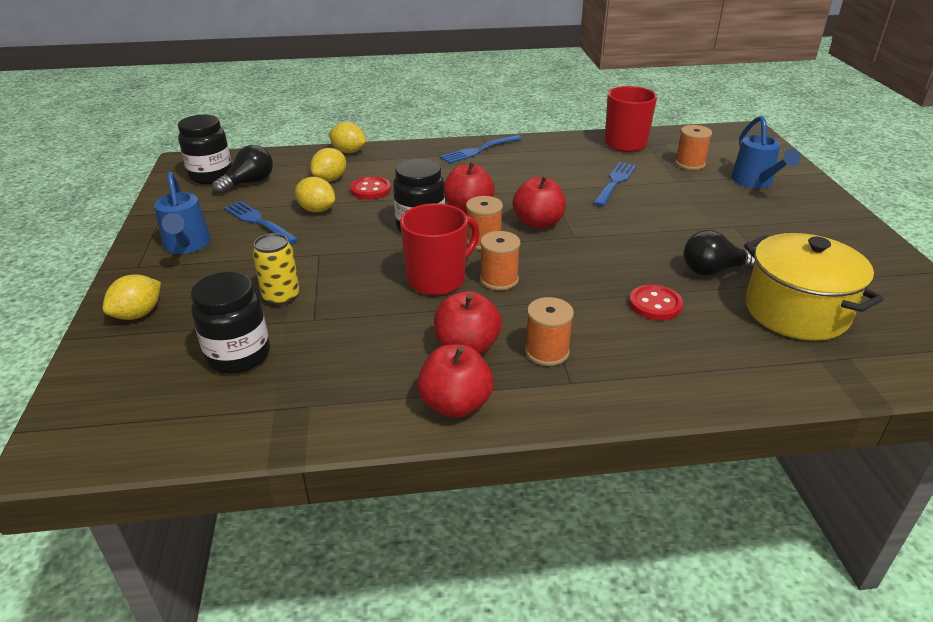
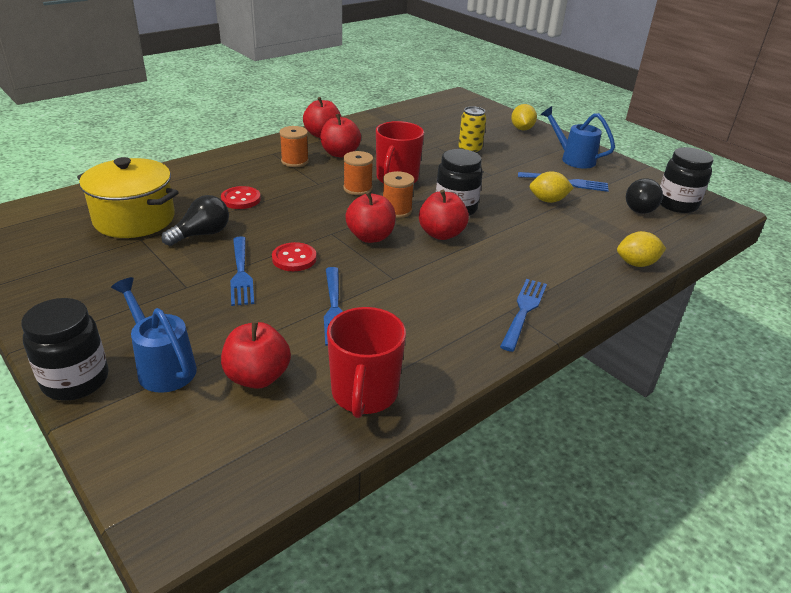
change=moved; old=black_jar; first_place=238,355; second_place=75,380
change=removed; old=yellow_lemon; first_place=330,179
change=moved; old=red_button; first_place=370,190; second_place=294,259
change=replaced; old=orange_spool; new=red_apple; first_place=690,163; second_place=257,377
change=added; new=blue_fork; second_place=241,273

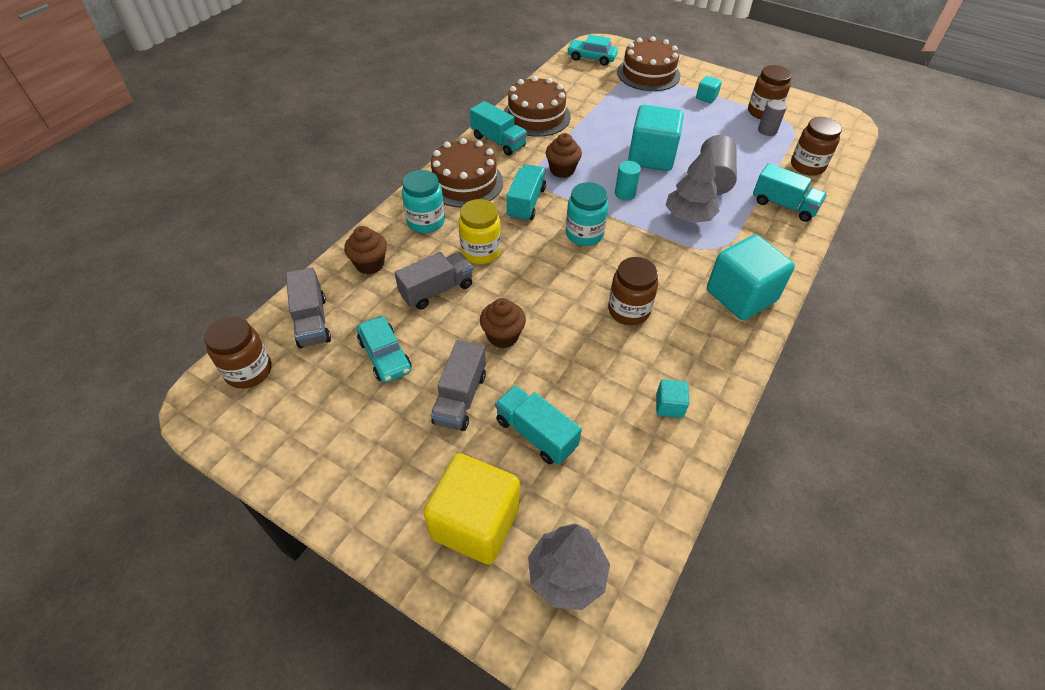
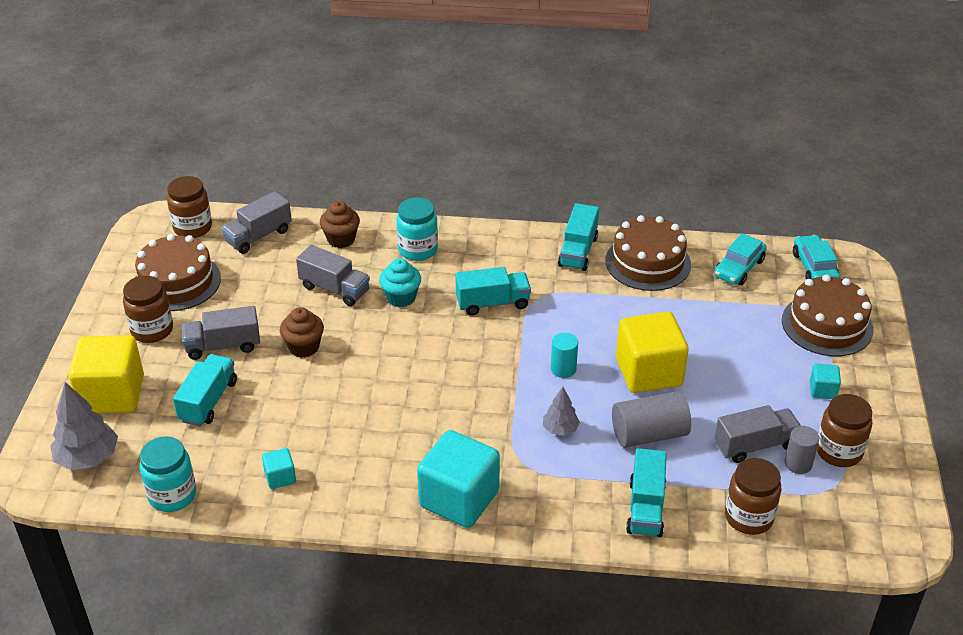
change=moved; old=turquoise_car; first_place=385,355; second_place=738,268
change=moved; old=brown_cake; first_place=465,182; second_place=177,282
change=replaced; old=yellow_jar; new=turquoise_cupcake; first_place=481,252; second_place=401,297
change=removed; old=brown_cupcake; first_place=562,170
change=moved; old=turquoise_jar; first_place=584,234; second_place=172,495
change=moved; old=brown_jar; first_place=628,310; second_place=152,330
change=recoloured; old=turquoise_cube; new=yellow_cube; first_place=651,157; second_place=648,372
change=resized; old=grey_tree; first_place=688,217; second_place=560,429; factor=0.58
change=added; new=grey_truck; second_place=755,445

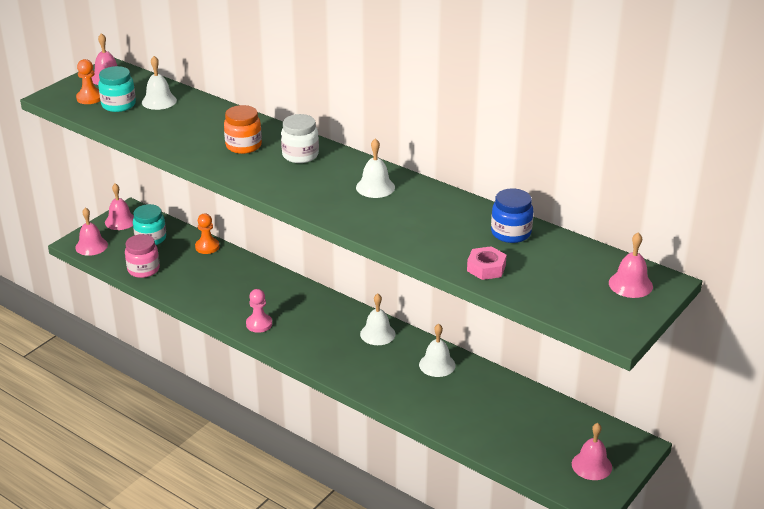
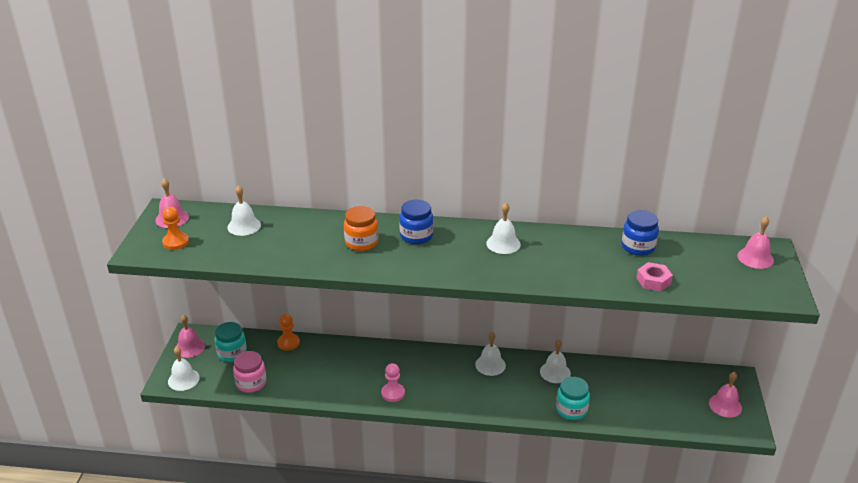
change=recoloured; old=pink_bell; new=white_bell; first_place=91,246; second_place=183,379
change=moved; old=turquoise_jar; first_place=118,105; second_place=571,410
change=recoloured; old=white_jar; new=blue_jar; first_place=300,155; second_place=416,236

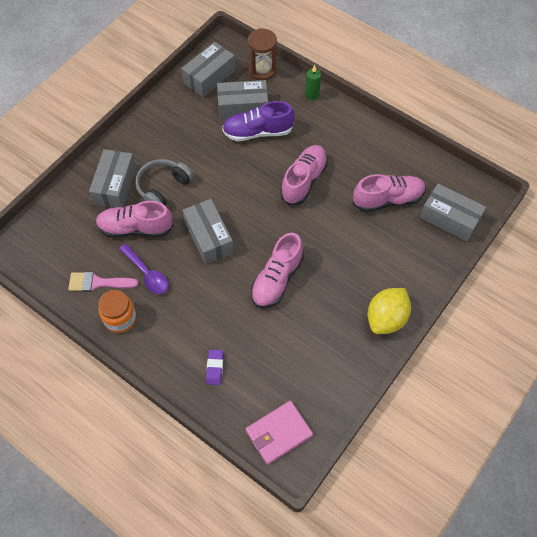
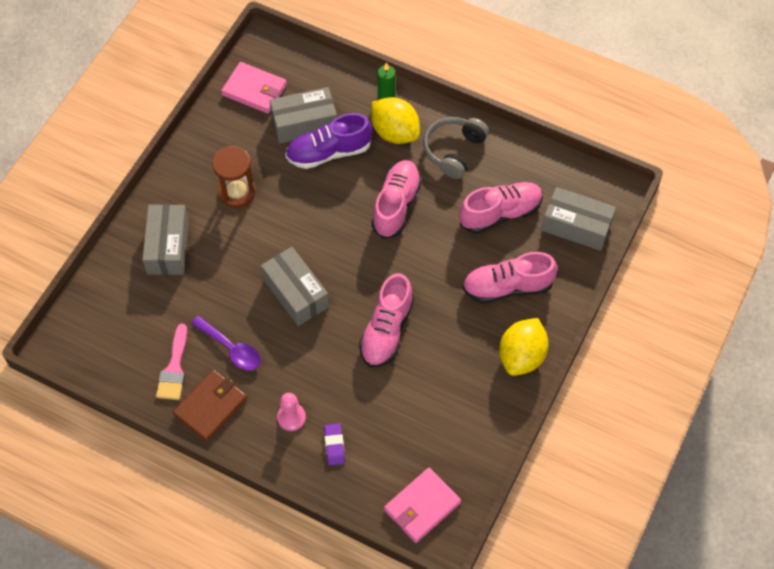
change=turned; old=pink_brush; first_place=97,283; second_place=174,368; degrees=-75
change=moved; old=pink_shoe; first_place=135,228; second_place=507,287
change=replaced; old=orange_jar; new=brown_wallet; first_place=120,318; second_place=210,406
change=moved; old=grey_headphones; first_place=163,188; second_place=454,151
change=replaced; old=grey_box; new=pink_wallet; first_place=209,77; second_place=254,90
change=moved; old=brown_hourglass; first_place=262,70; second_place=237,192
change=added; new=pink_pawn; second_place=291,417
change=added; new=yellow_lemon; second_place=395,132

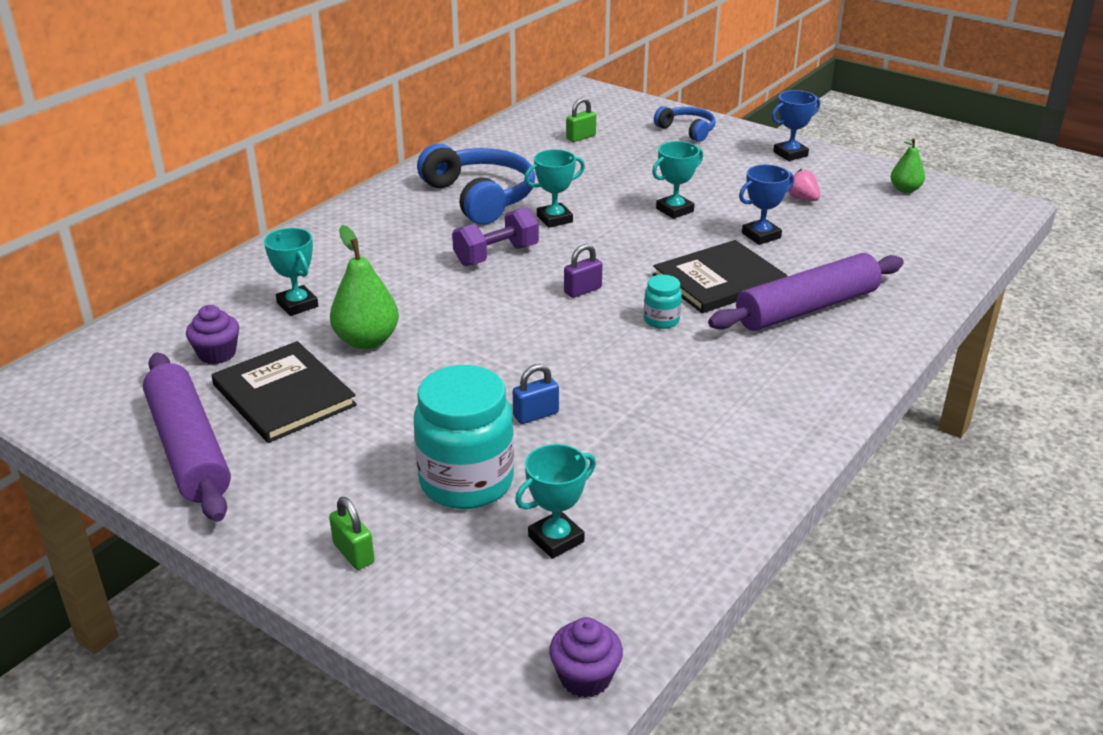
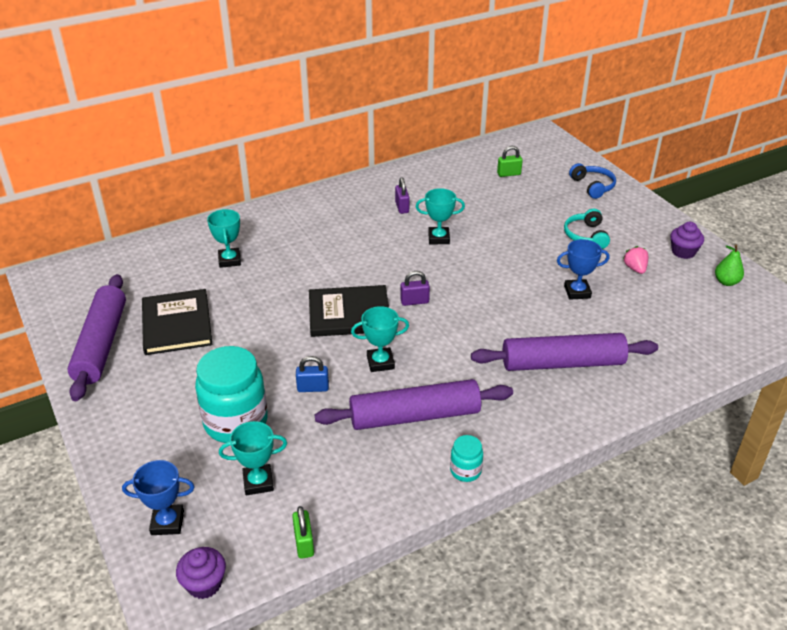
change=moved; old=purple_cupcake; first_place=217,354; second_place=683,252
change=moved; old=green_padlock; first_place=354,553; second_place=304,543
change=removed; old=green_pear; first_place=367,341
change=replaced; old=blue_headphones; new=purple_padlock; first_place=480,197; second_place=402,207
change=removed; old=purple_dumbbell; first_place=496,255
change=moved; old=turquoise_jar; first_place=661,320; second_place=465,471
change=moved; old=turquoise_trophy; first_place=674,210; second_place=380,362
change=moved; old=black_book; first_place=719,280; second_place=349,314
change=moved; old=blue_trophy; first_place=790,154; second_place=167,522
change=added; new=purple_rolling_pin; second_place=414,416
change=added; new=turquoise_headphones; second_place=586,236

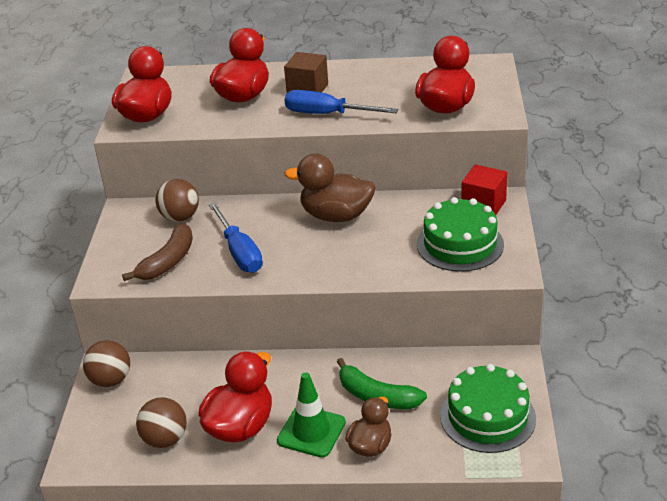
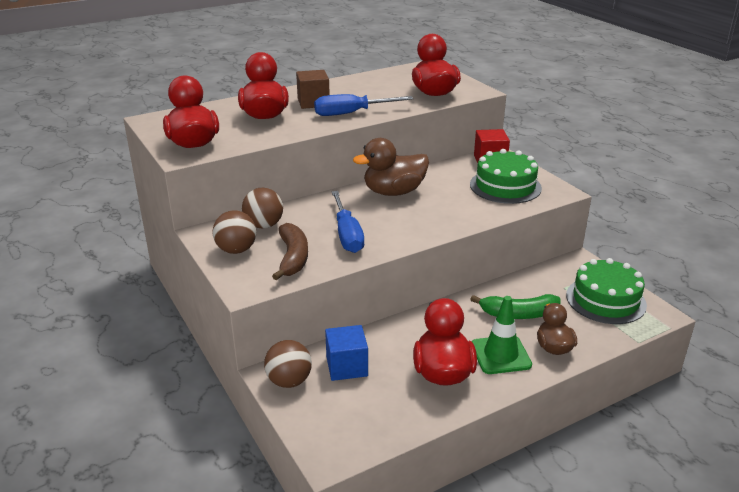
change=moved; old=brown_ball; first_place=165,439; second_place=236,250
change=turned; old=blue_screwdriver; first_place=239,252; second_place=347,234; degrees=45
change=added; new=blue_cube; second_place=347,366

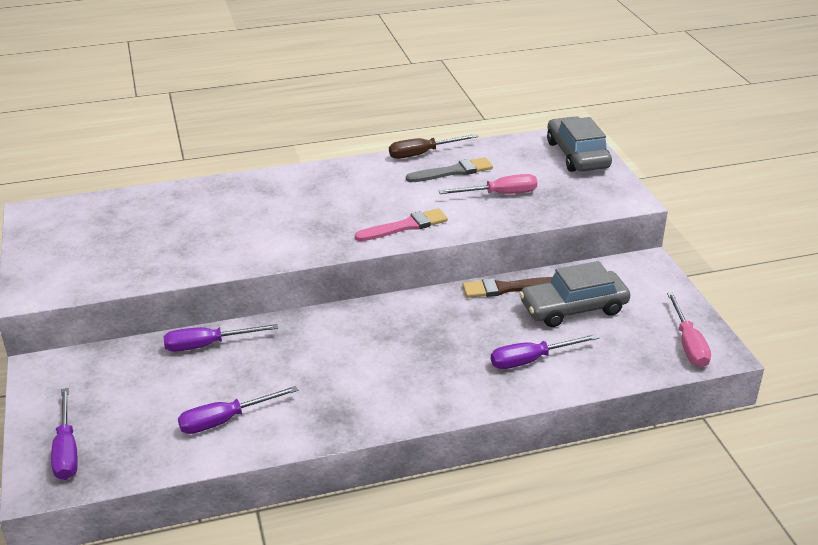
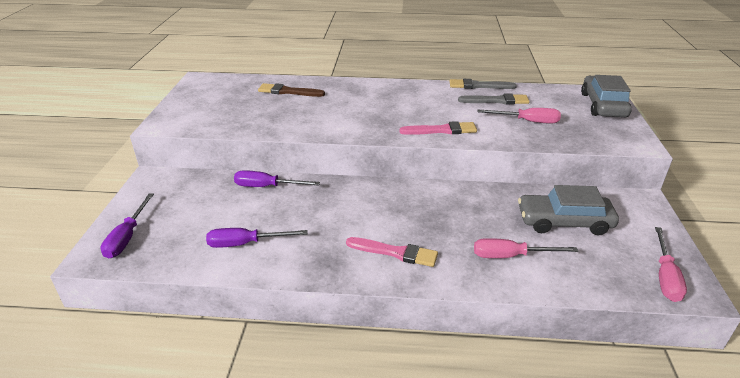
change=replaced; old=brown_screwdriver; new=grey_brush; first_place=422,153; second_place=478,86
change=moved; old=brown_brush; first_place=506,288; second_place=288,91
change=recoloured; old=purple_screwdriver; new=pink_screwdriver; first_place=531,360; second_place=510,256
change=added; new=pink_brush; second_place=395,252

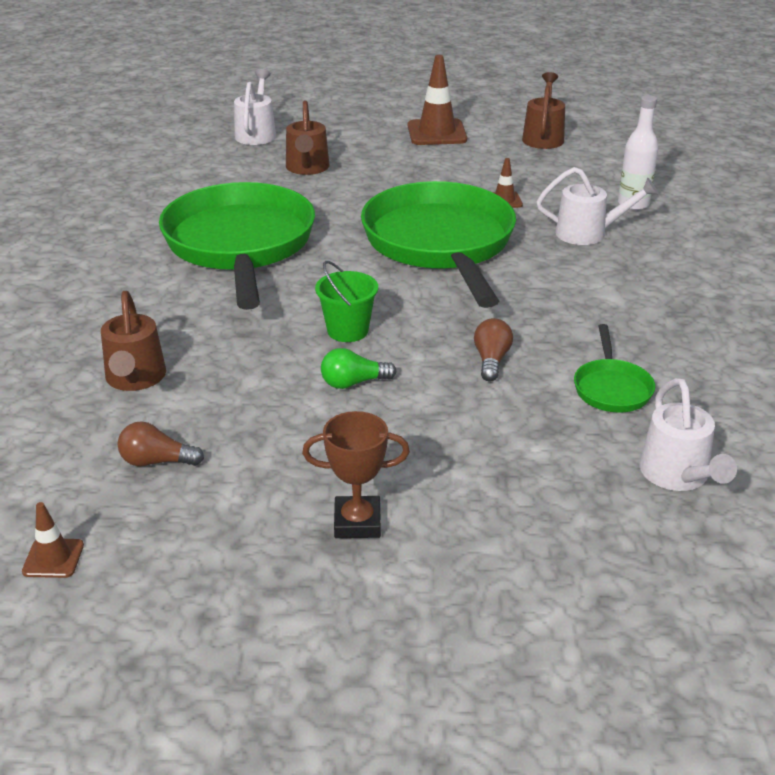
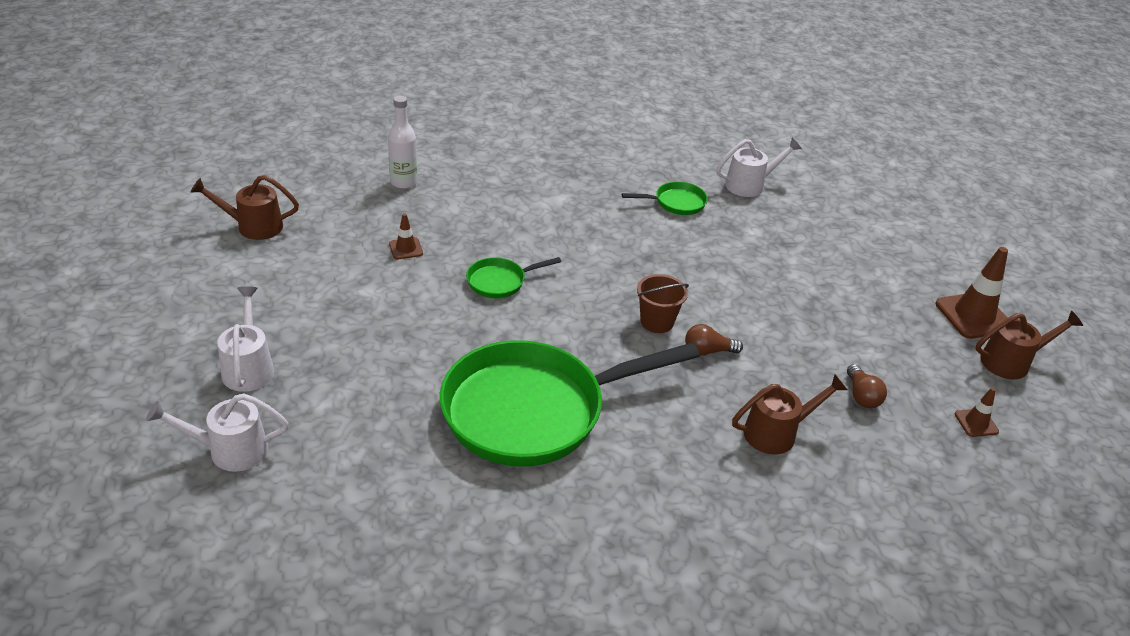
change=moved; old=brown_watering_can; first_place=307,169; second_place=1011,362
change=removed; old=brown_trophy; first_place=357,522
change=recoloured; old=green_bucket; new=brown_bucket; first_place=347,331; second_place=657,322
change=removed; old=green_light_bulb; first_place=353,383
change=resized; old=green_pan; first_place=441,245; second_place=500,281; factor=0.42
change=moved; old=brown_traffic_cone; first_place=437,133; second_place=973,316
change=moved; old=brown_light_bulb; first_place=491,360; second_place=708,351
change=moved; old=white_watering_can; first_place=589,233; second_place=249,366

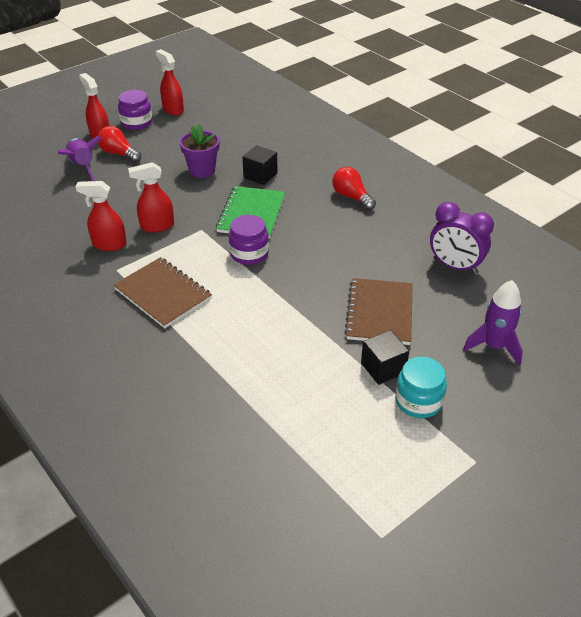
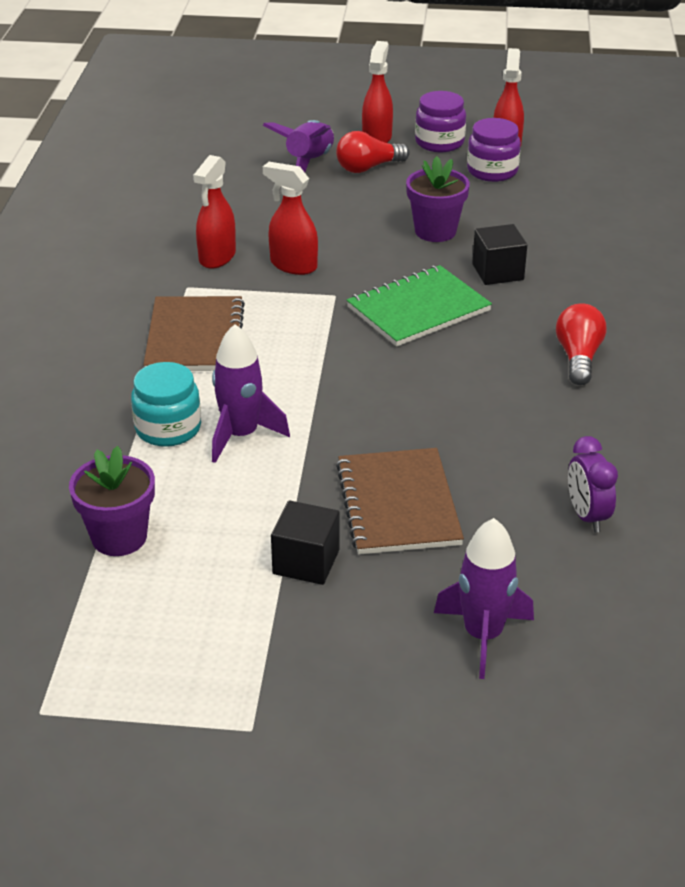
change=turned; old=red_spray_bottle; first_place=109,244; second_place=217,257; degrees=-120
change=turned; old=red_light_bulb; first_place=119,154; second_place=368,168; degrees=-105
change=moved; old=purple_jar; first_place=249,253; second_place=492,171
change=turned; old=brown_notebook; first_place=379,313; second_place=398,504; degrees=-60
change=moved; old=turquoise_jar; first_place=418,401; second_place=168,428
change=resized; old=purple_clock; first_place=455,266; second_place=587,516; factor=0.66
change=added; new=purple_flower_pot; second_place=119,537
change=added; new=purple_rocket; second_place=241,435

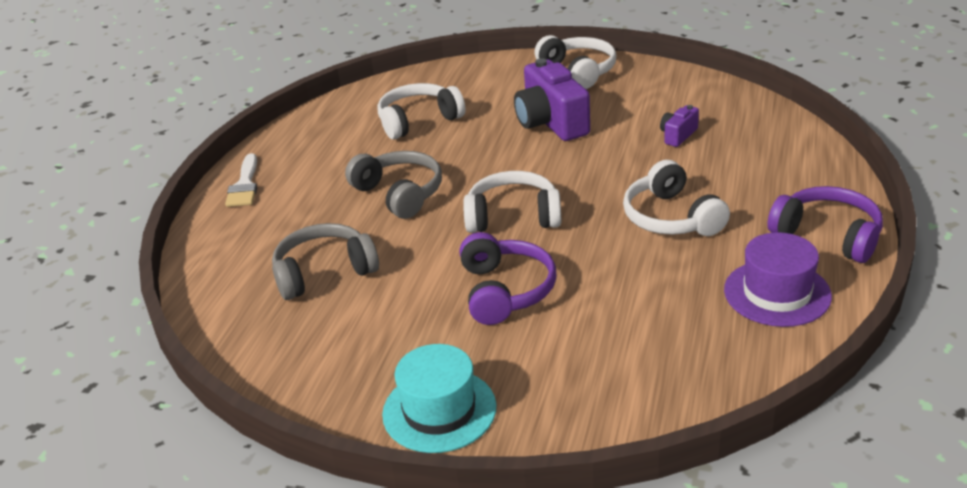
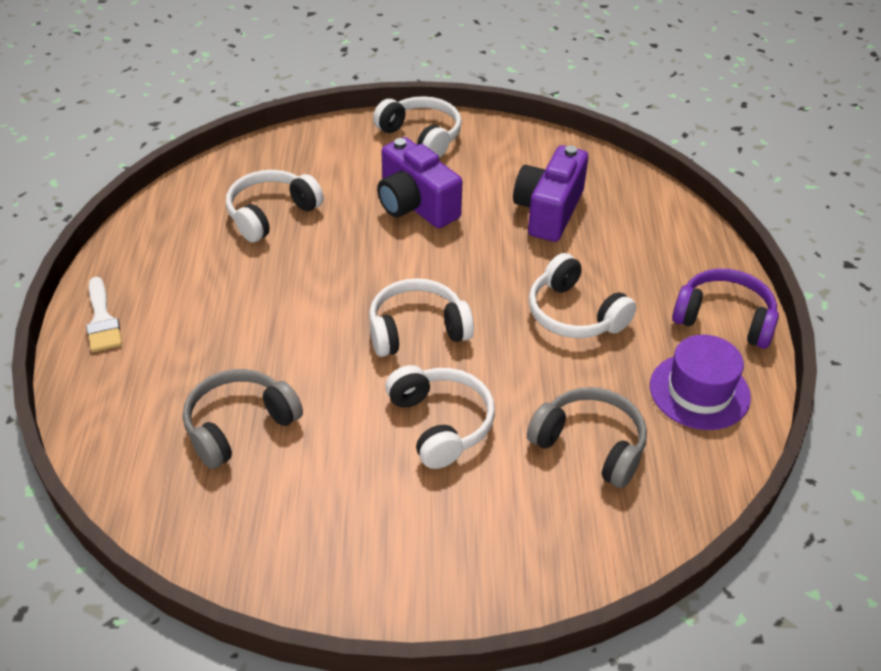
change=moved; old=grey_headphones; first_place=399,194; second_place=590,445
change=removed; old=turquoise_hat; first_place=439,410
change=recoloured; old=purple_headphones; new=white_headphones; first_place=505,291; second_place=441,423
change=resized; old=purple_camera; first_place=678,135; second_place=548,211; factor=2.07

